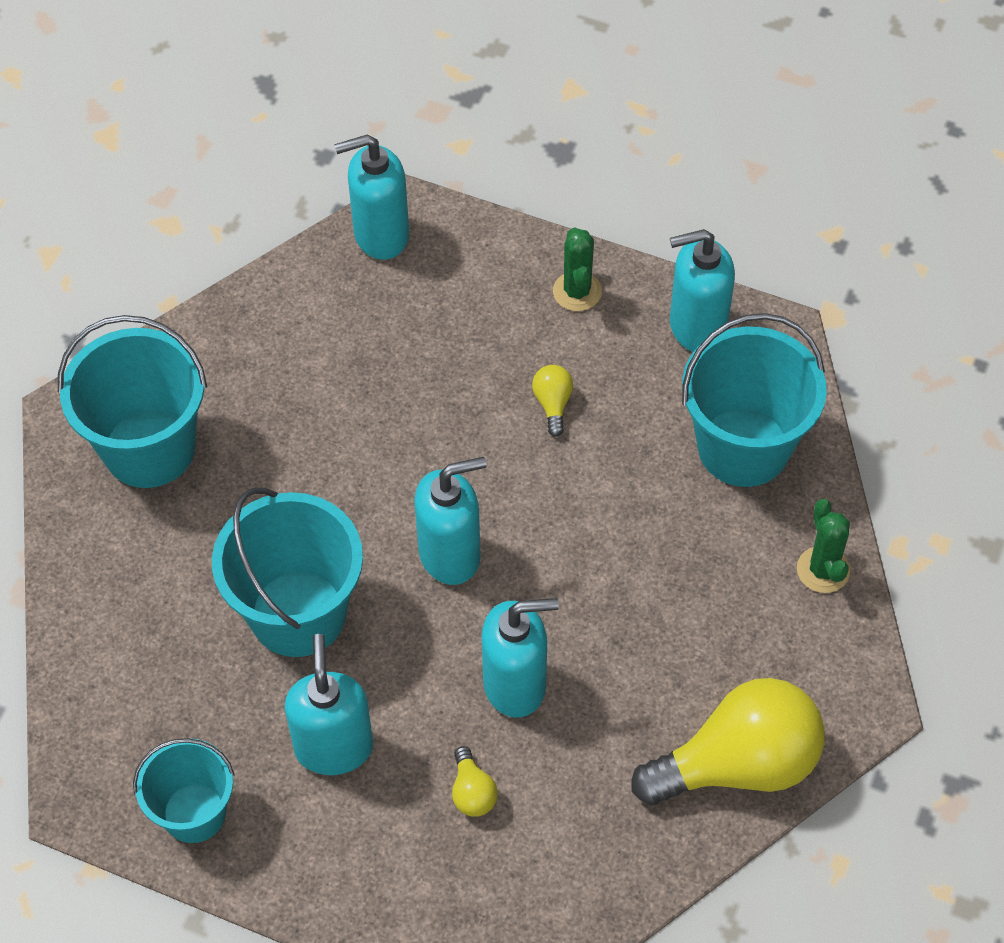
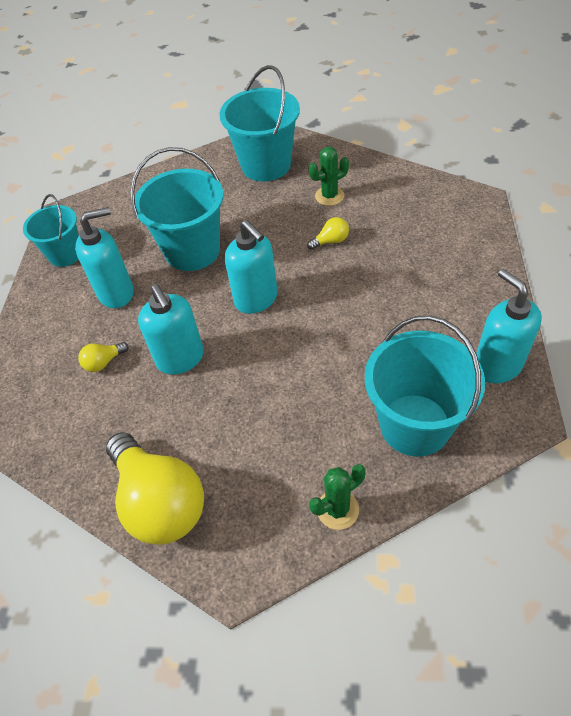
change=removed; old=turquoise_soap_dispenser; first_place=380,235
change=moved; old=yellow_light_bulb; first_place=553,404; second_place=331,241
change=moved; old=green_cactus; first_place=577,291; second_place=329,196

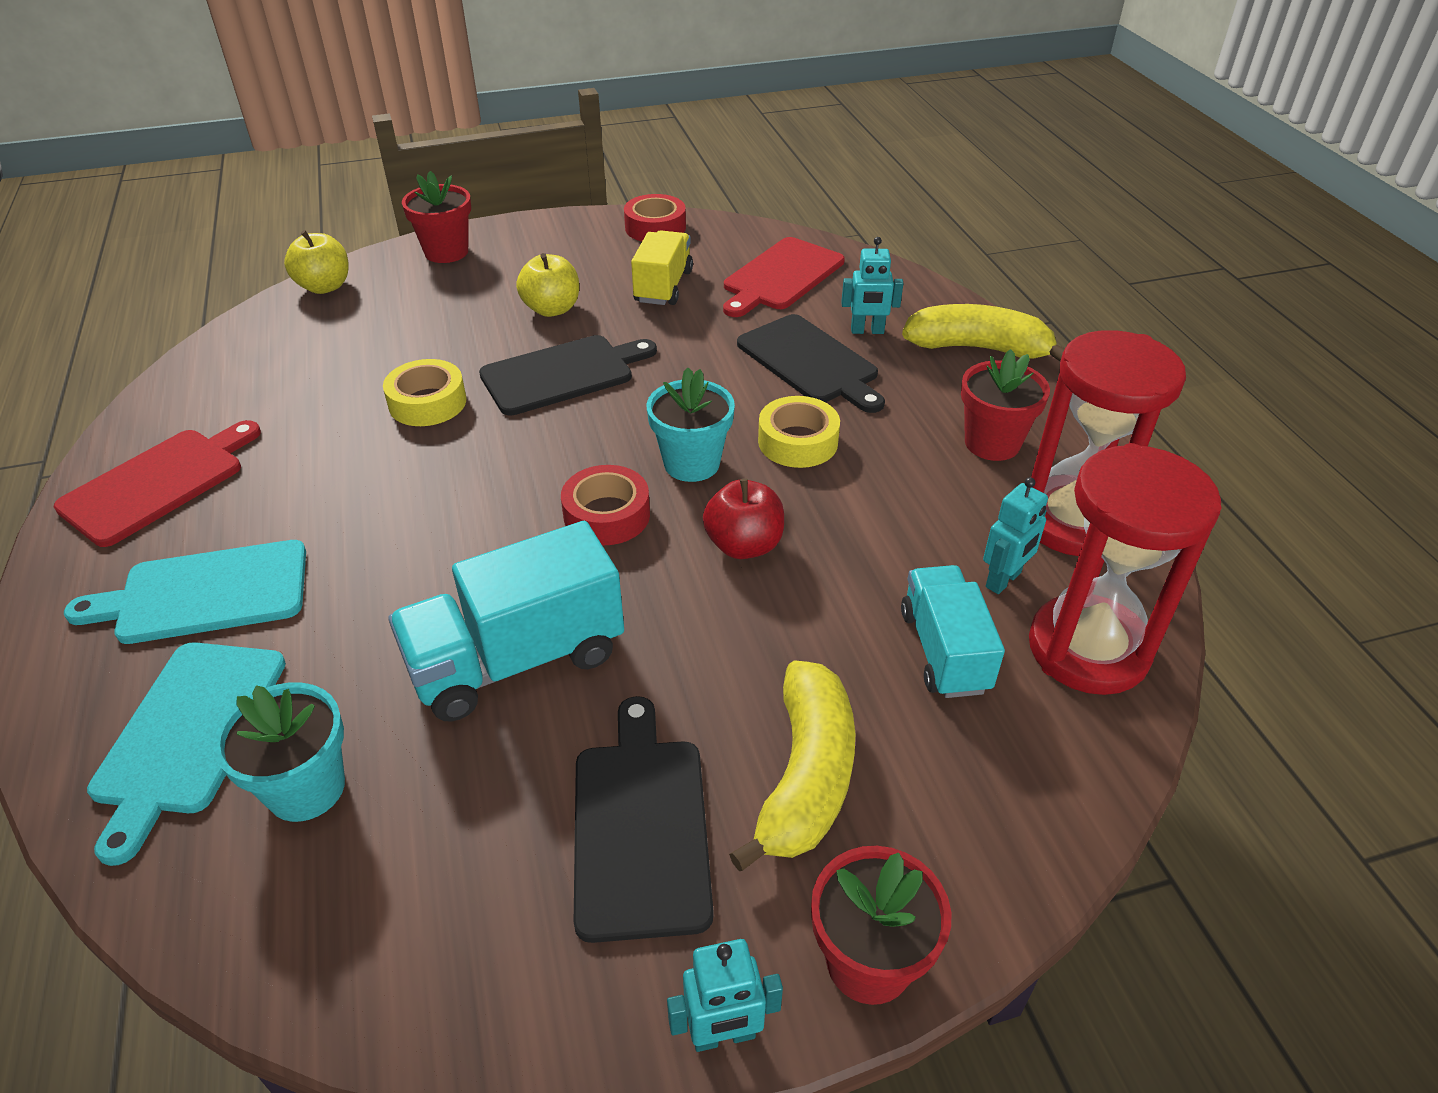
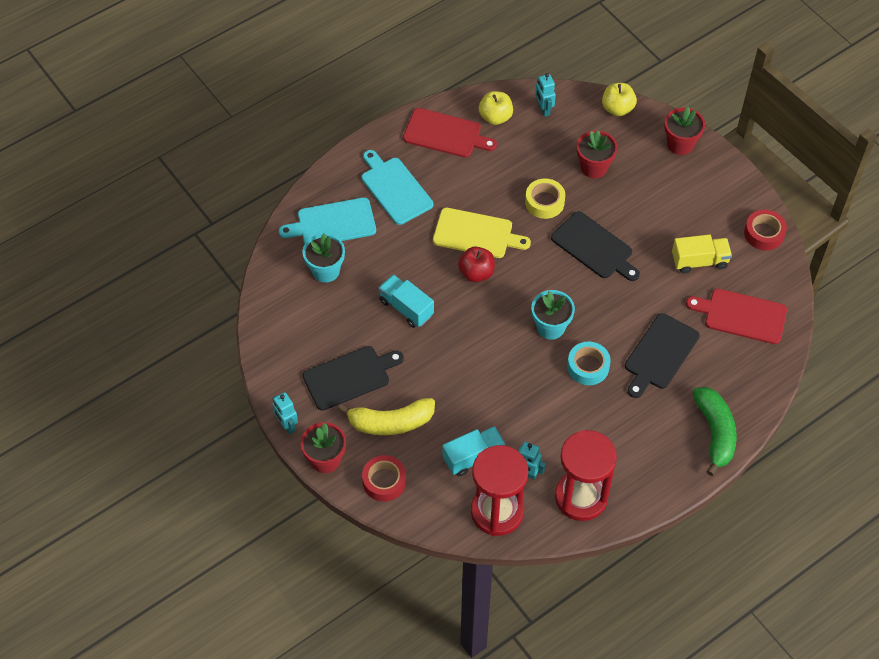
change=resized; old=turquoise_truck; first_place=517,659; second_place=406,308; factor=0.65
change=moved; old=yellow_apple; first_place=552,309; second_place=495,117
change=moved; old=red_tape; first_place=607,515; second_place=384,481
change=moved; old=red_apple; first_place=744,545; second_place=476,273
change=recoloured; old=yellow_tape; new=turquoise_tape; first_place=798,442; second_place=588,367
change=moved; old=turquoise_robot; first_place=867,331; second_place=543,109
change=recoloured; old=yellow_banana; new=green_banana; first_place=978,348; second_place=715,432
change=moved; old=red_flower_pot; first_place=992,443; second_place=594,167
change=added; new=yellow_cutting_board; second_place=476,234

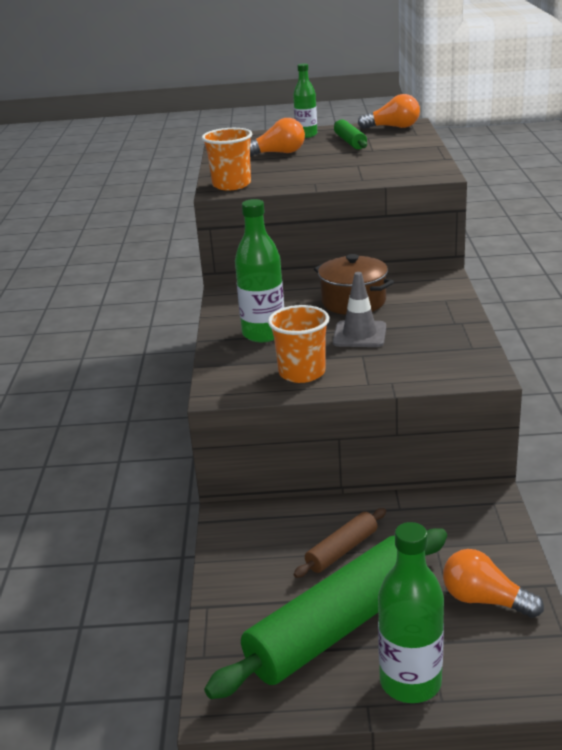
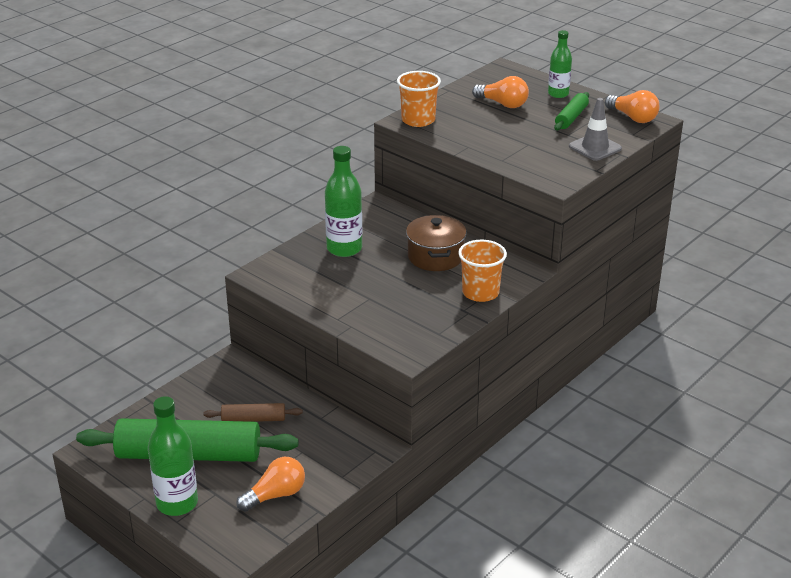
change=moved; old=orange_cup; first_place=302,373; second_place=480,293
change=moved; old=grey_traffic_cone; first_place=359,335; second_place=595,147
change=turned; old=orange_light_bulb; first_place=484,600; second_place=275,495; degrees=75

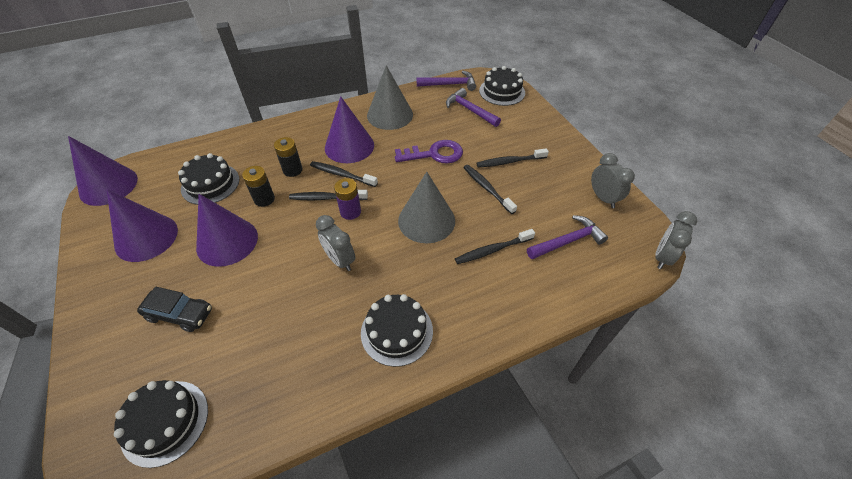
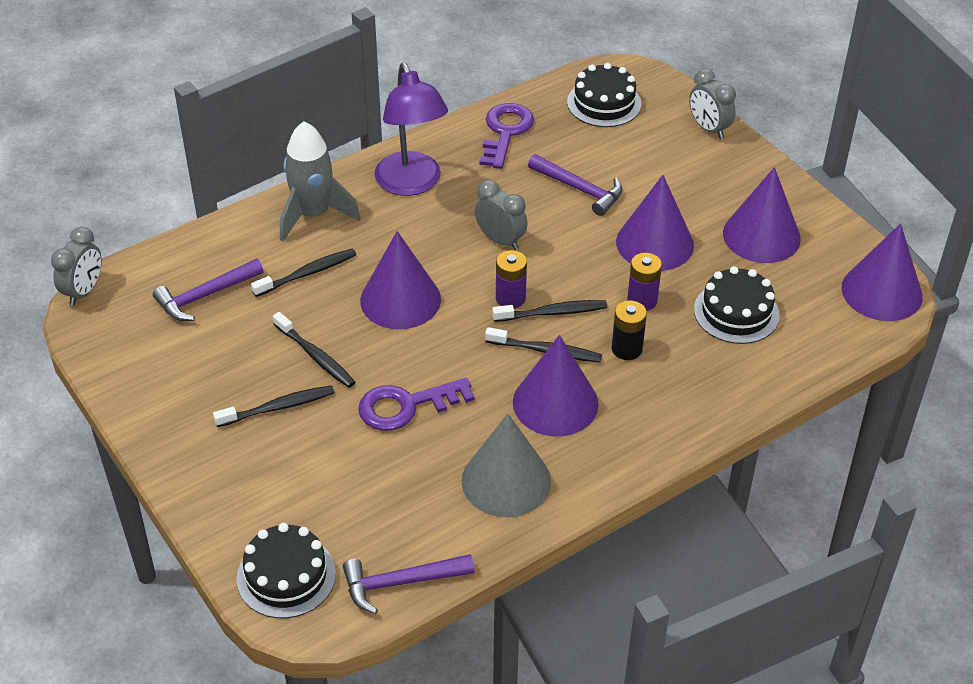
change=removed; old=black_car; first_place=180,314
change=recoloured; old=black_battery; new=purple_battery; first_place=264,199; second_place=642,300
change=replaced; old=black_cake; new=purple_lamp; first_place=397,331; second_place=412,184
change=recoloured; old=grey_cone; new=purple_cone; first_place=426,220; second_place=400,299
change=moved; old=purple_hammer; first_place=470,110; second_place=579,189
change=moved; old=grey_clock; first_place=603,198; second_place=708,129
change=added; new=grey_rocket; second_place=313,215
change=added; new=purple_key; second_place=505,132

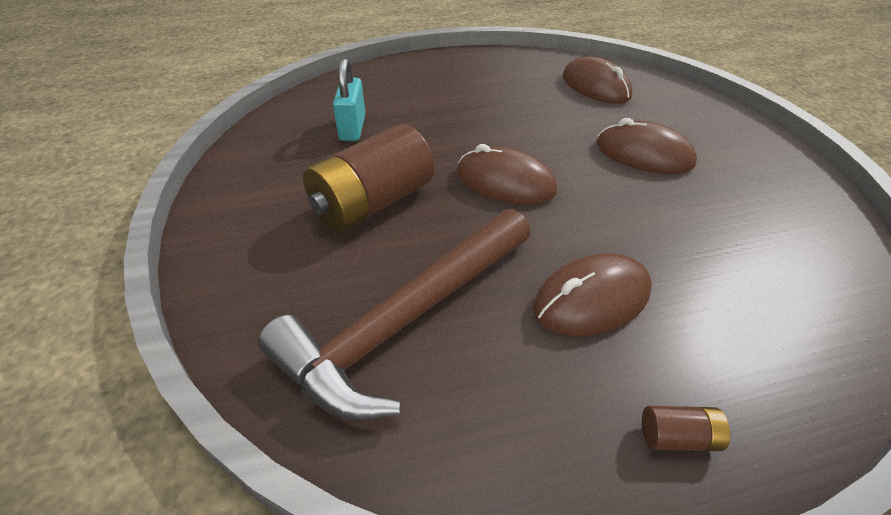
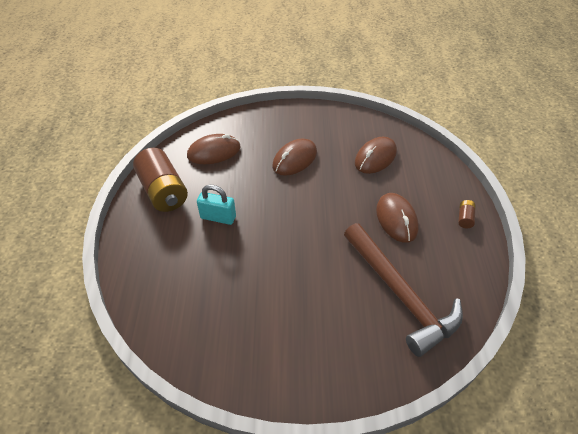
change=moved; old=brown_battery; first_place=372,203; second_place=163,191
change=moved; old=turquoise_padlock; first_place=352,128; second_place=218,217
change=moved; old=brown_mouse; first_place=505,182; second_place=375,157

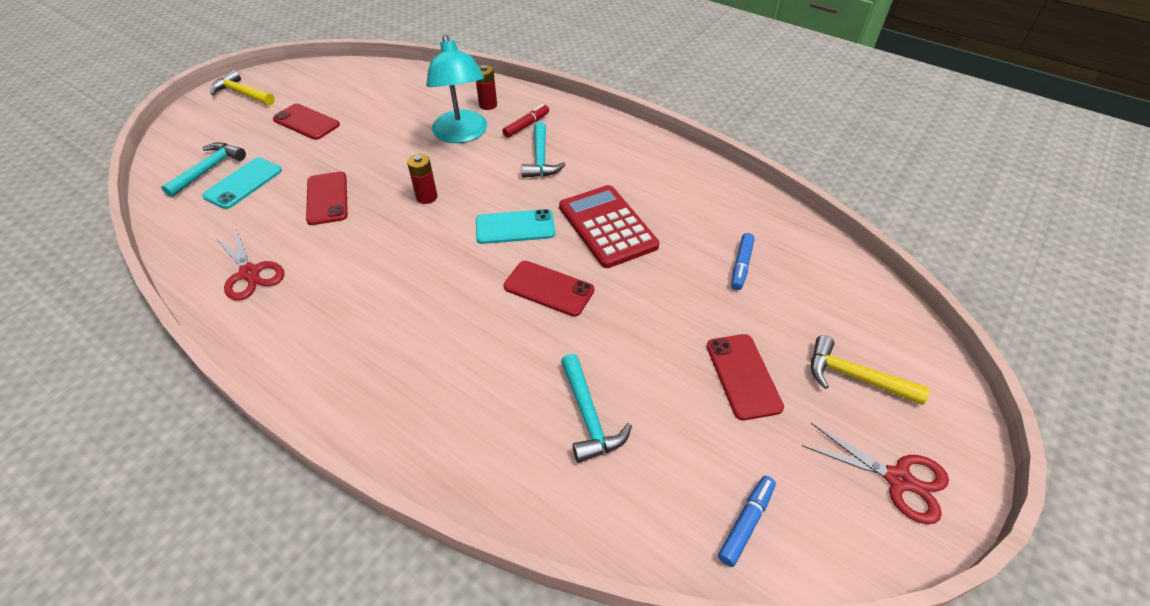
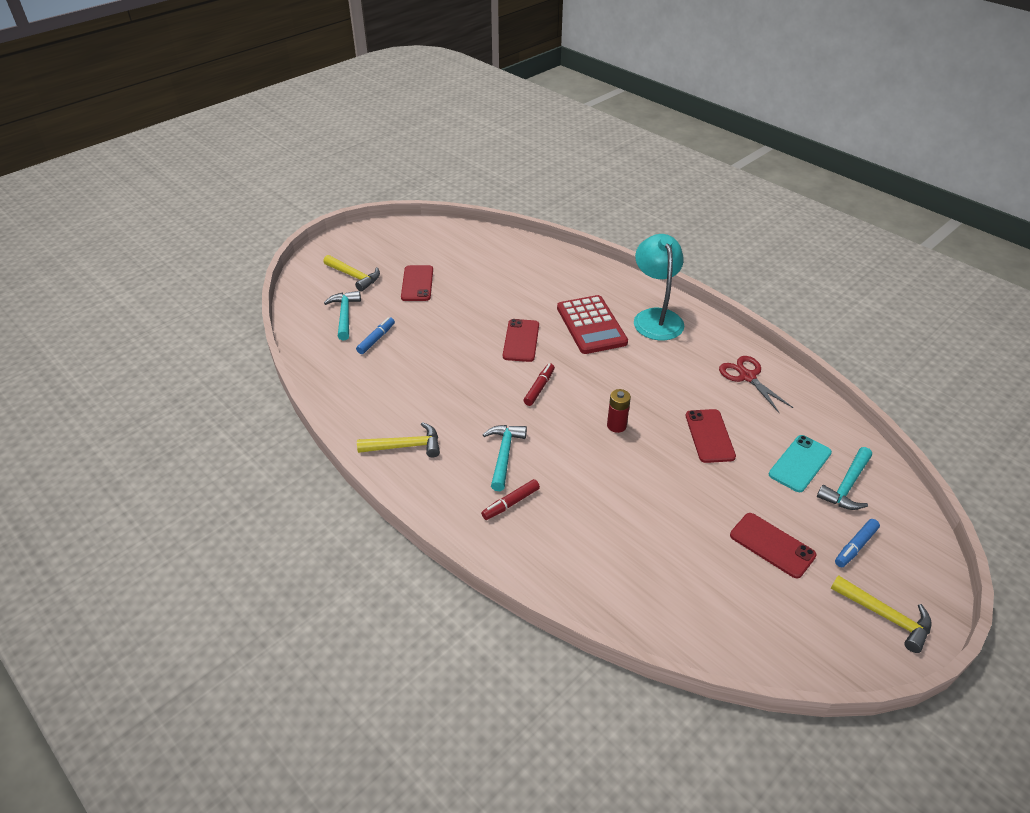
change=moved; old=turquoise_lamp; first_place=462,134; second_place=655,317
change=removed; old=red_battery; first_place=488,105
change=replaced; old=turquoise_phone; new=red_marker; first_place=515,227; second_place=539,388
change=turned; old=red_phone; first_place=548,288; second_place=521,340; degrees=60
change=moved; old=red_calculator; first_place=607,226; second_place=591,325
change=moved; old=turquoise_hammer; first_place=588,416; second_place=345,315
change=moved; old=blue_marker; first_place=746,523; second_place=855,547
change=removed; old=red_scissors; first_place=898,479
change=added; new=yellow_hammer; second_place=405,446

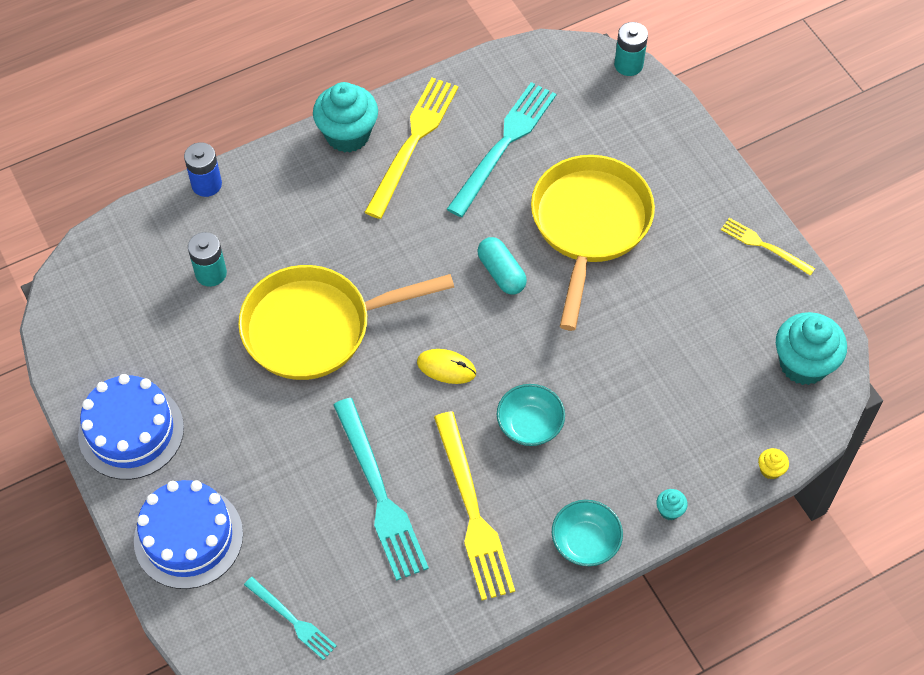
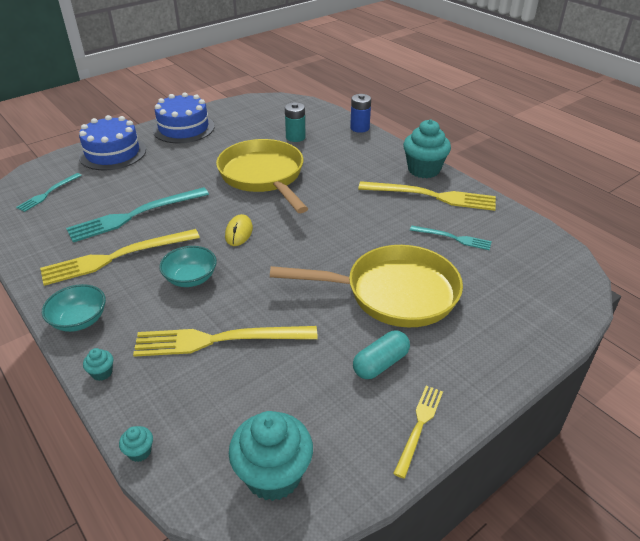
change=resized; old=turquoise_fork; first_place=504,145; second_place=453,238; factor=0.54
change=moved; old=turquoise_capsule; first_place=501,273; second_place=380,363
change=removed; old=turquoise_battery; first_place=628,65
change=recoloured; old=yellow_cupcake; new=turquoise_cupcake; first_place=770,470; second_place=139,452
change=added; new=yellow_fork; second_place=219,340

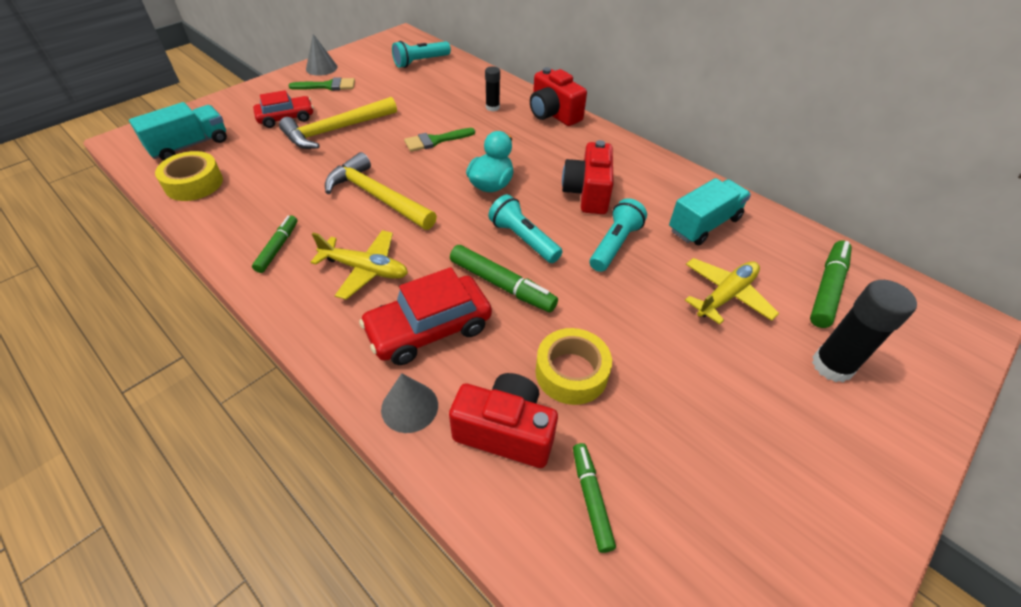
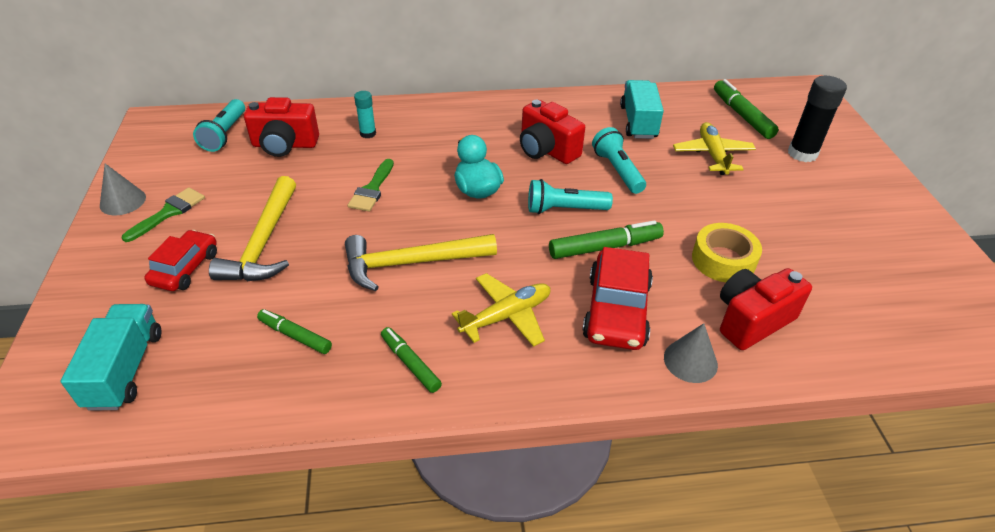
change=removed; old=yellow_tape; first_place=194,183
change=recoloured; old=black_glue_stick; new=turquoise_glue_stick; first_place=492,107; second_place=368,133
change=moved; old=red_camera; first_place=553,114; second_place=285,145
change=moved; old=green_marker; first_place=591,499; second_place=295,336

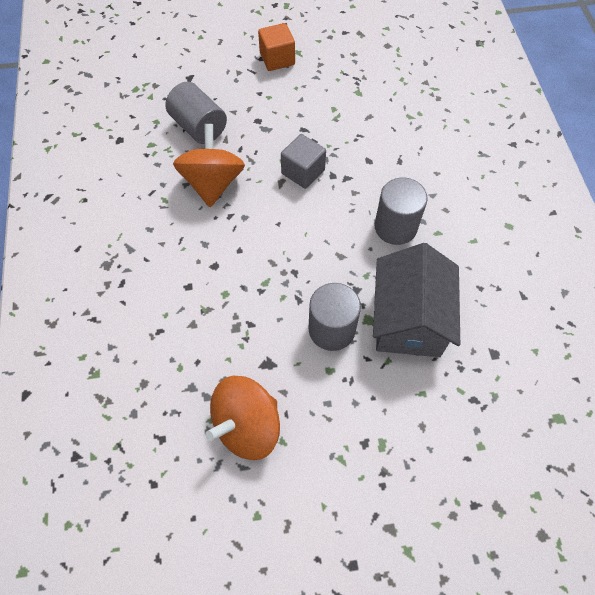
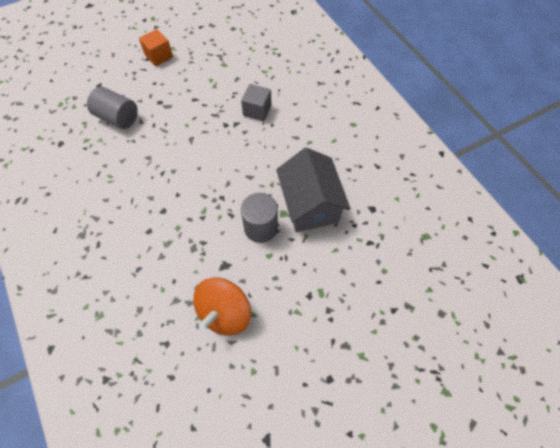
change=removed; old=orange_spinning_top; first_place=213,183
change=moved; old=grey_cube; first_place=303,172; second_place=257,110
change=removed; old=grey_cylinder; first_place=395,227

